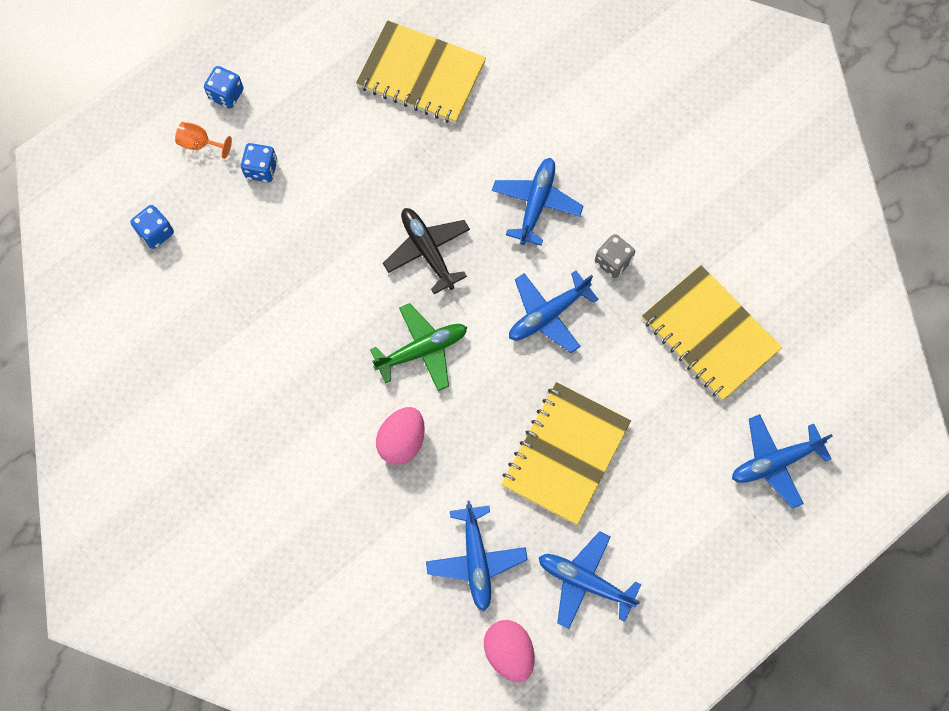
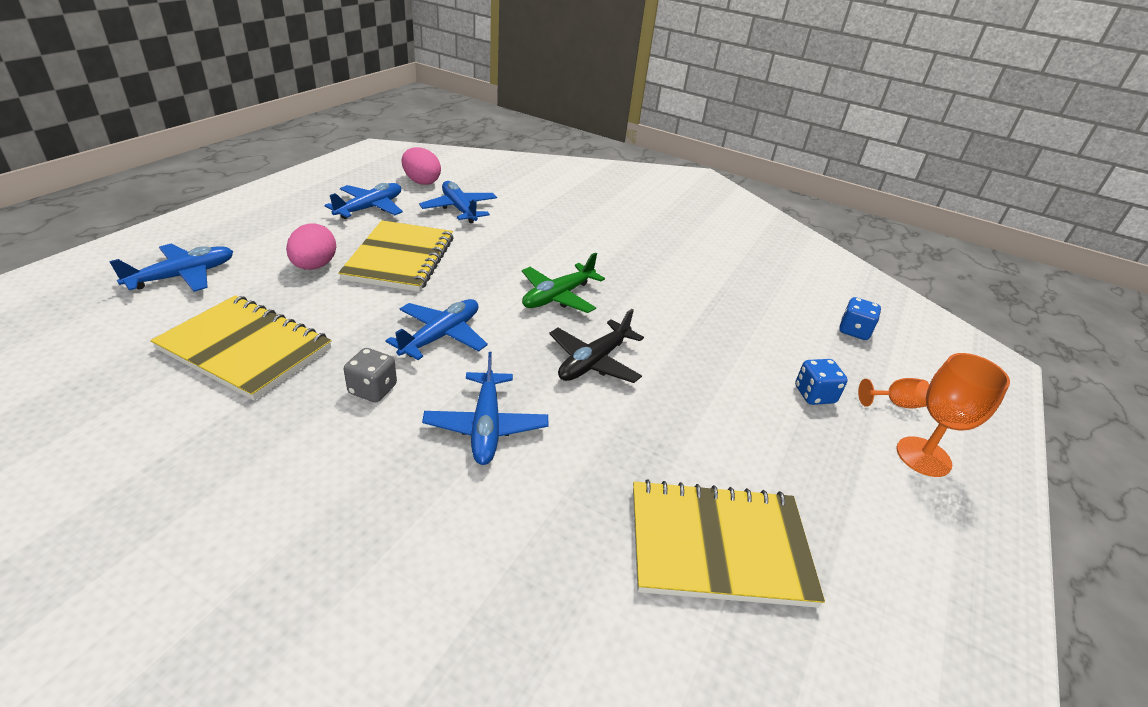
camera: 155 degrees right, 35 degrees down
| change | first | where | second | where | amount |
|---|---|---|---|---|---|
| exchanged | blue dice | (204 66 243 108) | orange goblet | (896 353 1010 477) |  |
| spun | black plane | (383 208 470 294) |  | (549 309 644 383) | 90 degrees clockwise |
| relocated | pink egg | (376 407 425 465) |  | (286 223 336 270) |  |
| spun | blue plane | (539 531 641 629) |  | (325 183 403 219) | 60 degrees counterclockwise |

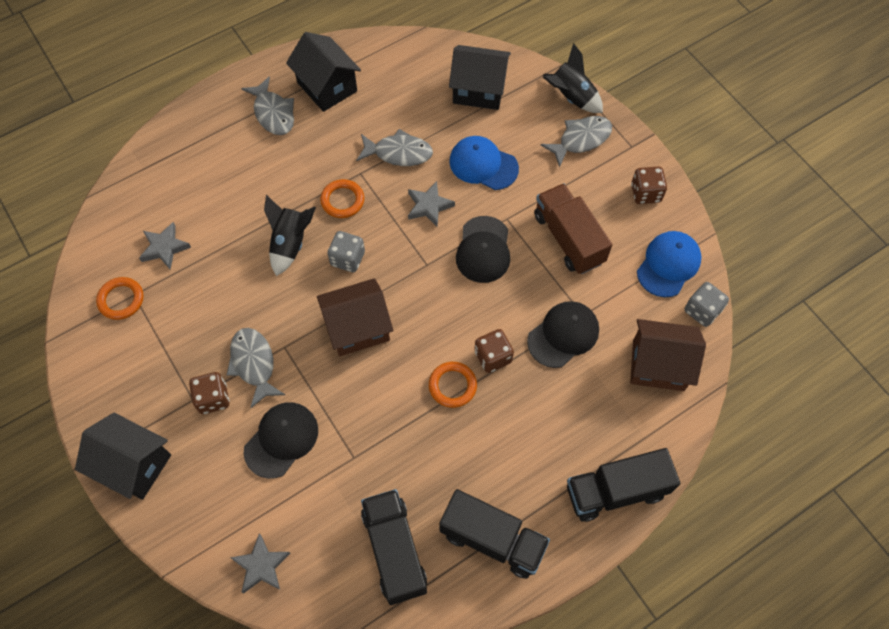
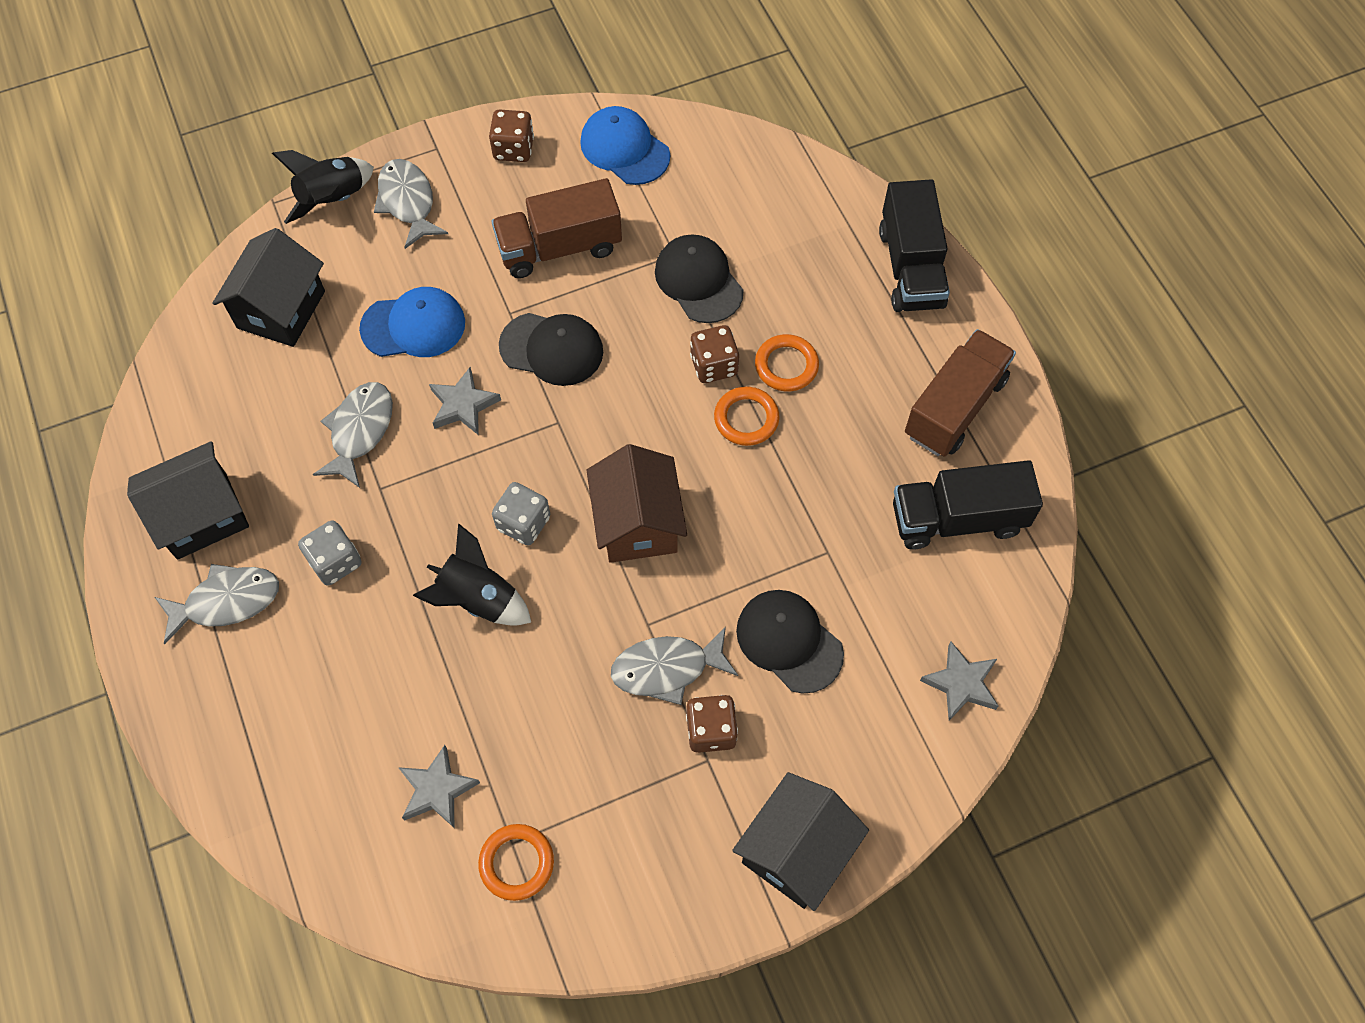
camera: 80 degrees left, 0 degrees up
| change | first | where | second | where | amount |
|---|---|---|---|---|---|
| spun | blue cap | (449 136 519 190) |  | (359 287 465 357) | 135 degrees counterclockwise |
| relocated | orange ring | (320 179 364 218) |  | (755 334 819 391) |  |
| relocated | grey dice | (684 282 729 327) |  | (298 520 362 586) |  |
| missing | brown house | (630 319 706 391) |  |  |  |
| colour | black truck | (439 489 550 579) | brown truck | (905 329 1016 457) |  |

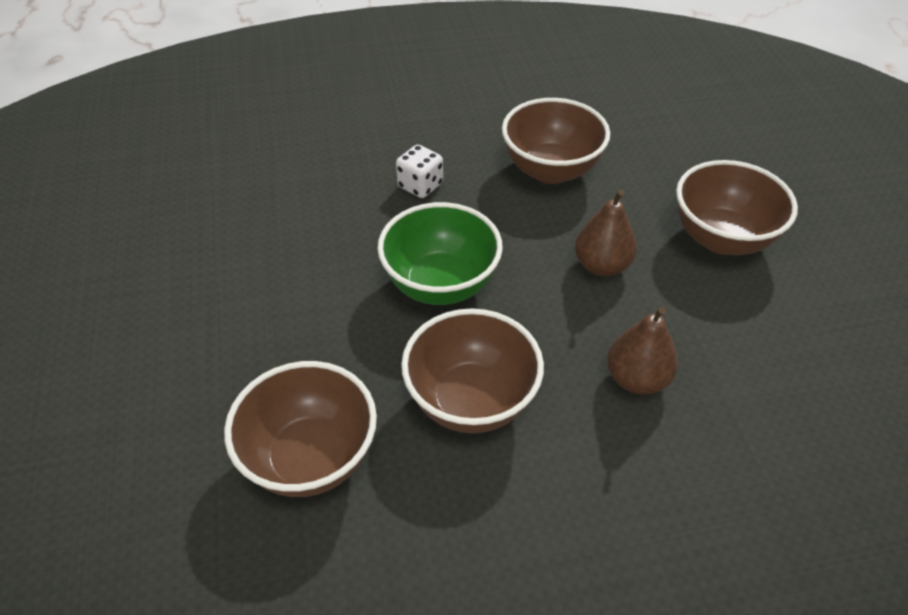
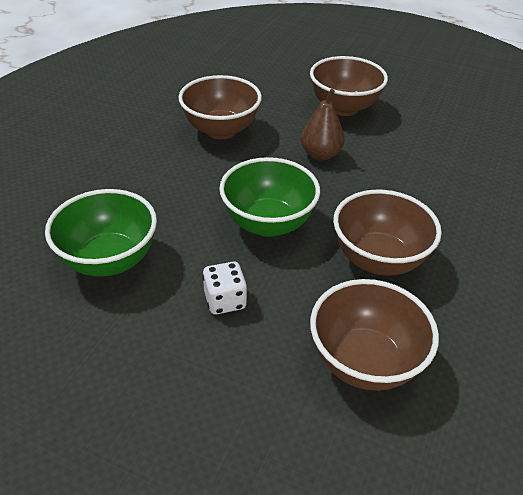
camera: 55 degrees left, 5 degrees down
| change | first | where | second | where | amount |
|---|---|---|---|---|---|
| relocated | white dice | (396 145 443 198) |  | (202 262 247 314) |  |
| missing | brown pear | (607 307 678 395) |  |  |  |
| appeared |  |  | green bowl | (45 189 157 277) |  |

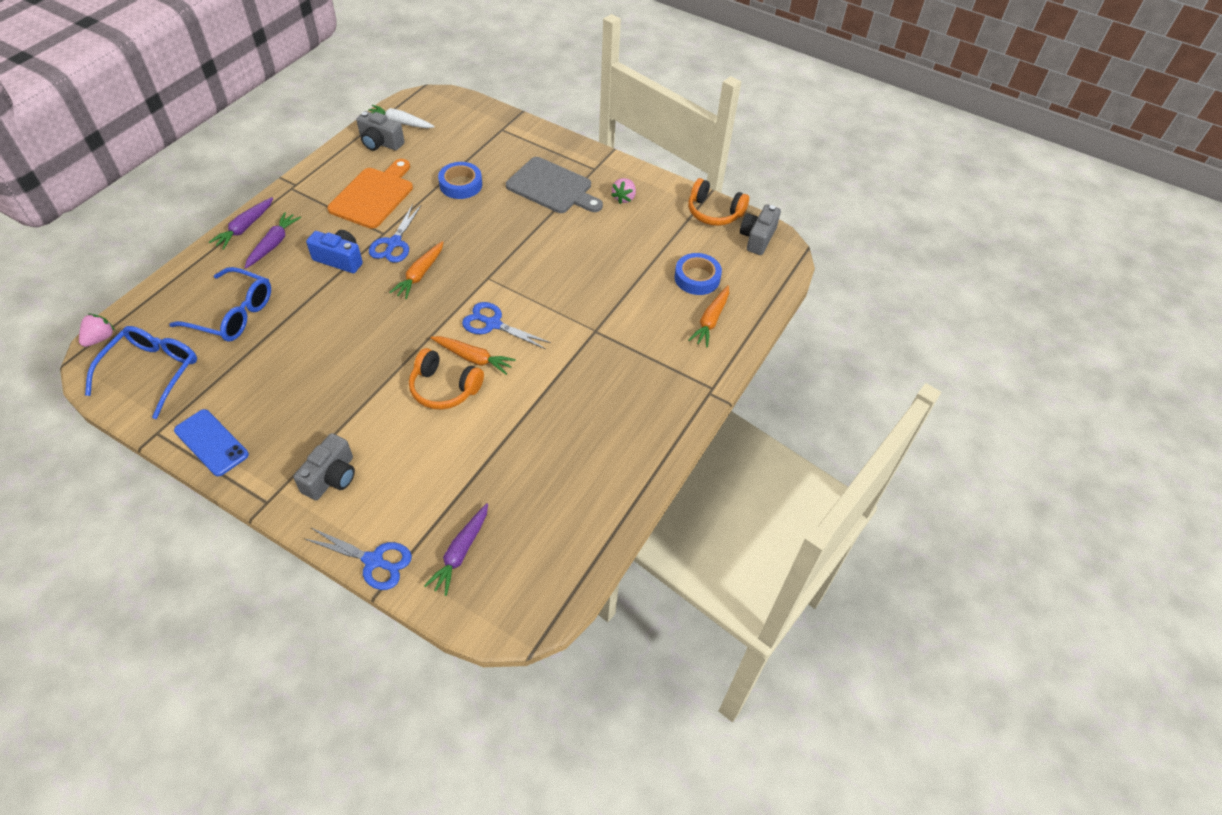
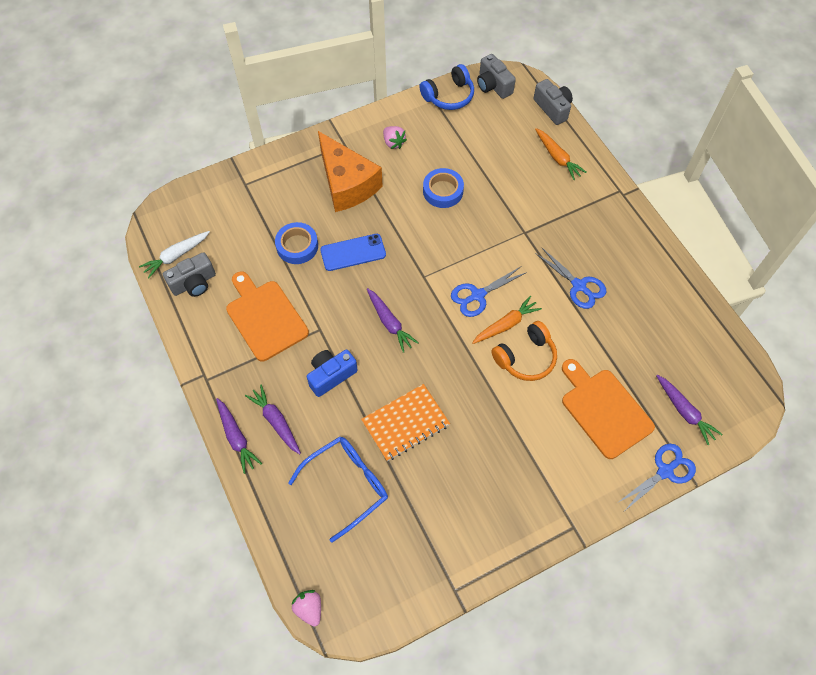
camera: 55 degrees left, 10 degrees up
| change | first | where | second | where | amount |
|---|---|---|---|---|---|
| exchanged | grey cutting board | (506 157 603 213) | orange cheese | (318 131 383 212) |  |
| colour | orange headphones | (688 178 749 226) | blue headphones | (419 64 474 110) |  |
| relocated | blue scissors | (369 204 421 263) |  | (535 248 606 309) |  |
| colour | orange carrot | (389 241 443 299) | purple carrot | (367 288 419 353) |  |
| relocated | blue tape | (675 253 722 295) |  | (423 168 464 208) |  |
| missing | blue glasses | (85 326 197 419) |  |  |  |
| relocated | blue phone | (174 409 249 476) |  | (320 234 386 271) |  |
| relocated | grey camera | (293 433 355 500) |  | (534 79 573 125) |  |
| appeared |  |  | orange cutting board | (562 359 655 459) |  |
| appeared |  |  | orange notebook | (361 384 450 461) |  |

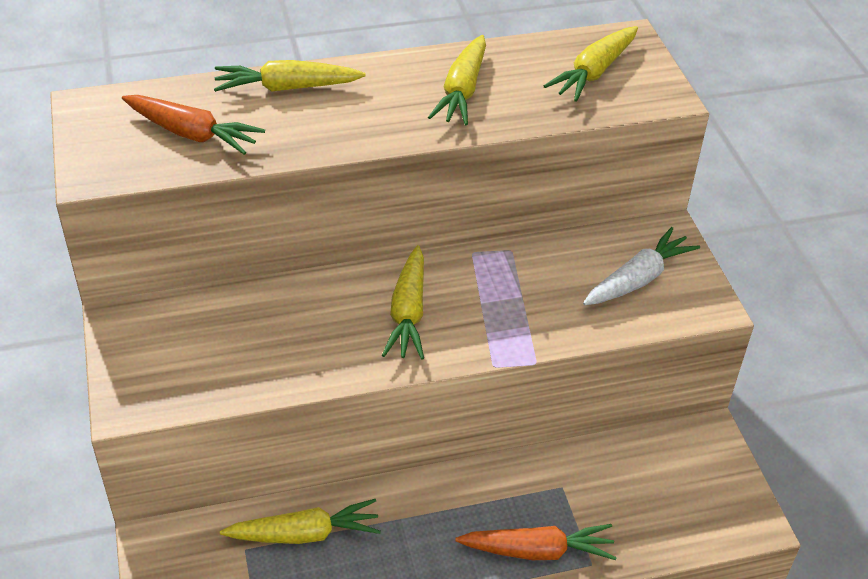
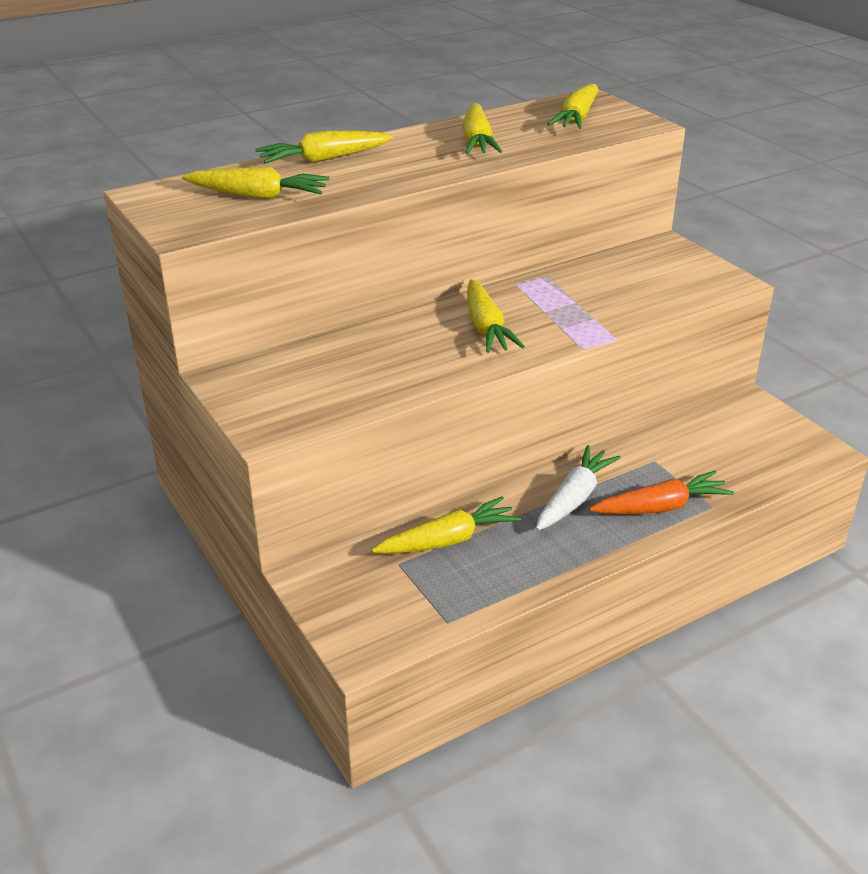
camera: 15 degrees left, 10 degrees down
| change | first | where | second | where | amount |
|---|---|---|---|---|---|
| colour | orange carrot | (122 95 265 155) | yellow carrot | (182 167 329 199) |  |
| relocated | white carrot | (583 227 700 305) |  | (536 445 621 531) |  |

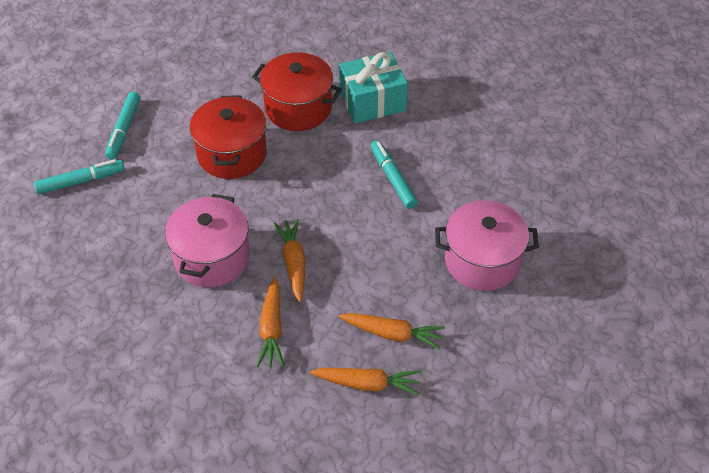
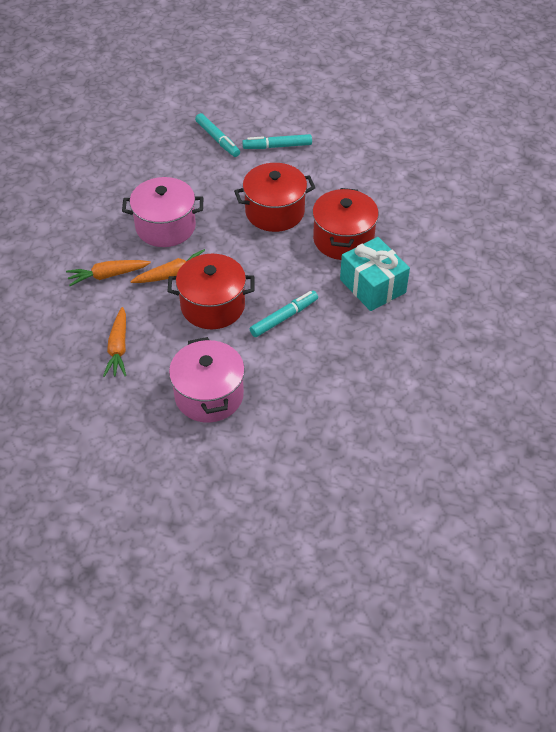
camera: 75 degrees right, 0 degrees up
| change | first | where | second | where | amount |
|---|---|---|---|---|---|
| missing | orange carrot | (310 368 421 395) |  |  |  |
| appeared |  |  | red pot | (167 254 254 329) |  |

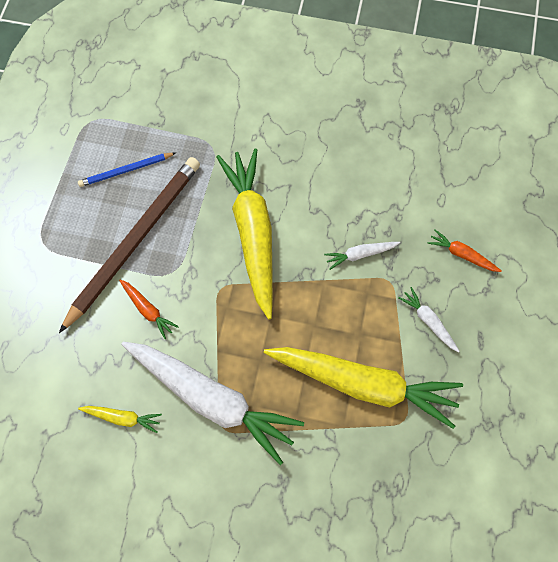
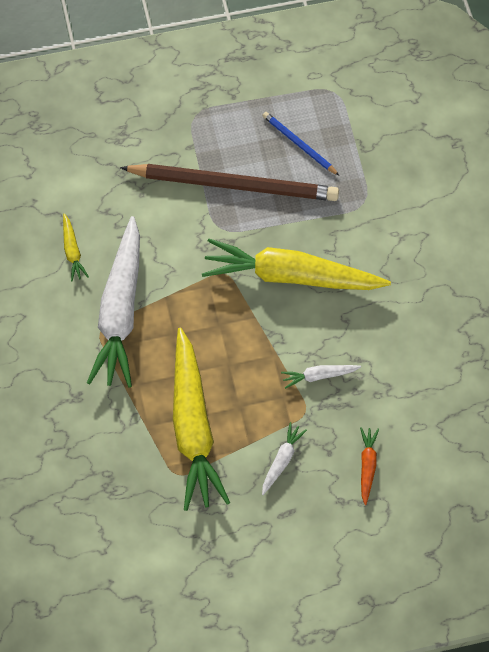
camera: 65 degrees right, 5 degrees down
| change | first | where | second | where | amount |
|---|---|---|---|---|---|
| spun | yellow carrot | (216 149 273 319) |  | (202 239 391 290) | 135 degrees counterclockwise |
| spun | white carrot | (324 242 400 270) |  | (281 365 361 389) | 60 degrees counterclockwise |
| missing | orange carrot | (119 279 179 339) |  |  |  |

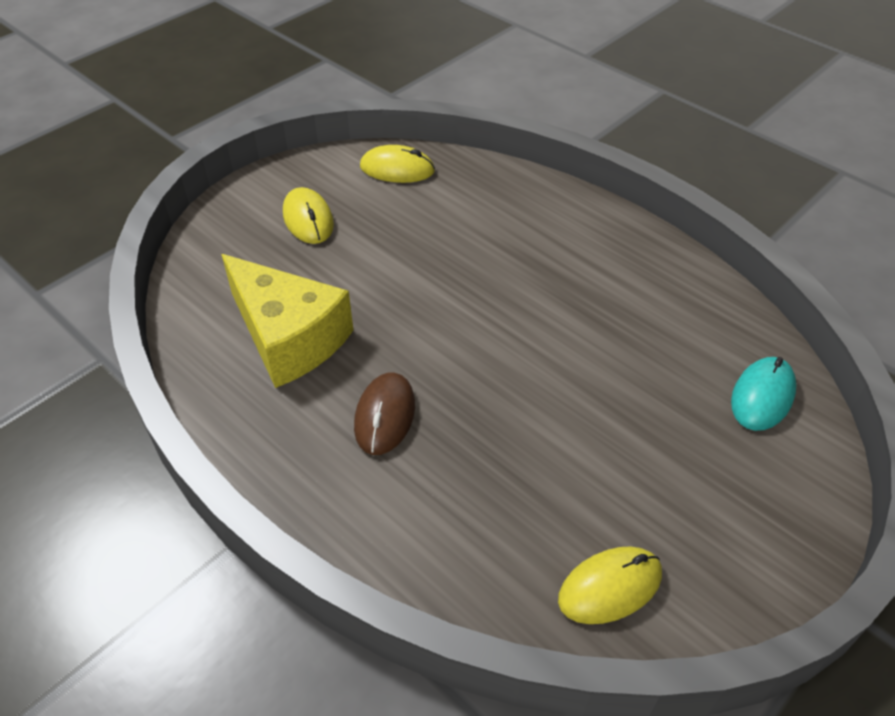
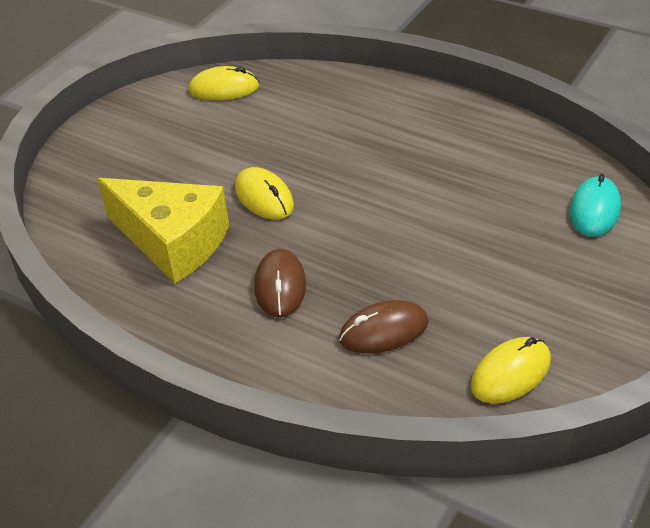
camera: 10 degrees left, 5 degrees down
| change | first | where | second | where | amount |
|---|---|---|---|---|---|
| relocated | yellow mouse | (283 187 334 244) |  | (235 167 294 220) |  |
| appeared |  |  | brown mouse | (339 300 429 354) |  |

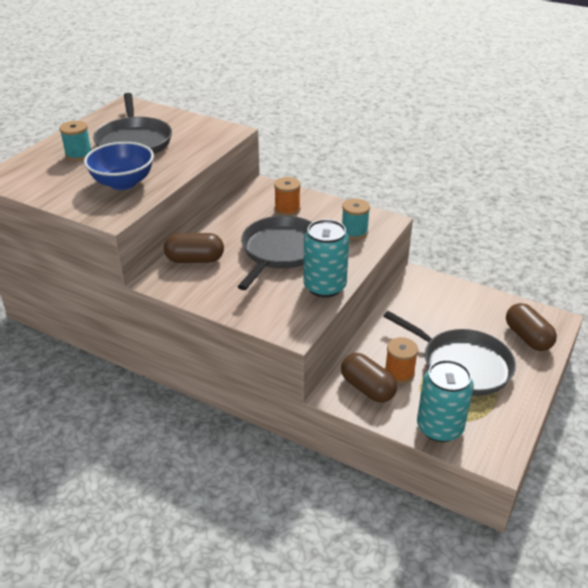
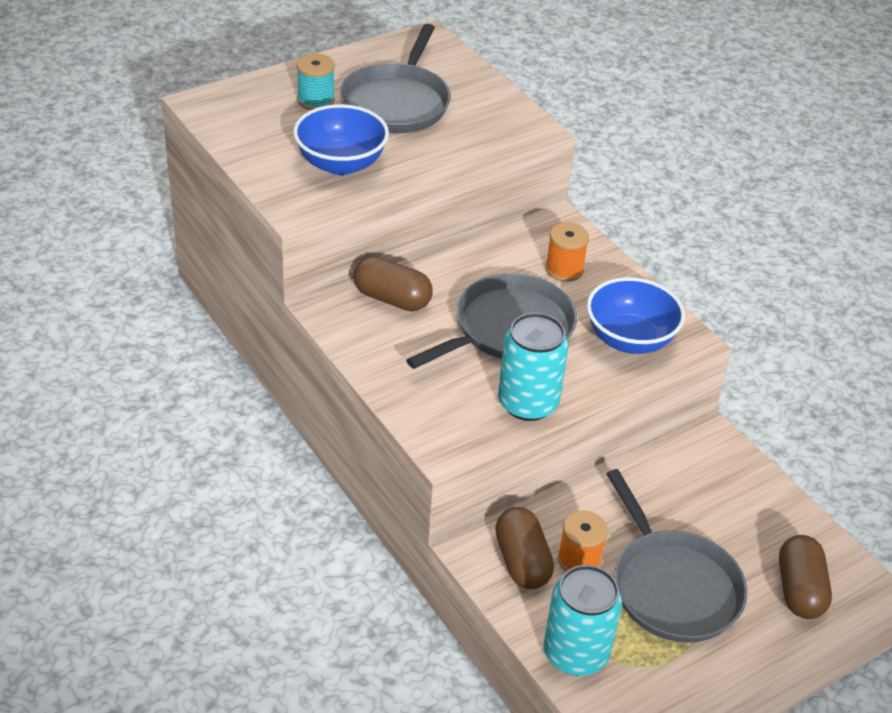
camera: 25 degrees right, 5 degrees up
| change | first | where | second | where | amount |
|---|---|---|---|---|---|
| exchanged | turquoise spool | (342 199 370 240) | blue bowl | (587 277 685 354) |  |

